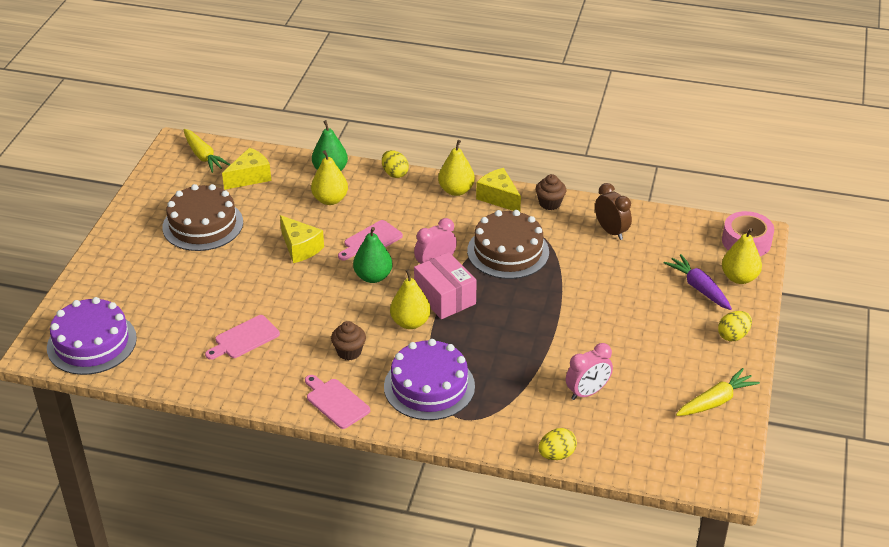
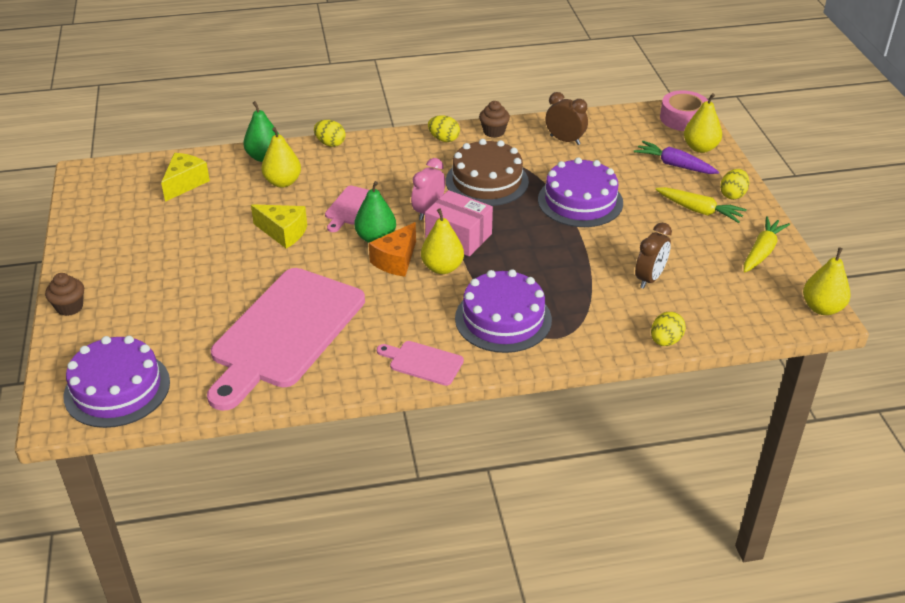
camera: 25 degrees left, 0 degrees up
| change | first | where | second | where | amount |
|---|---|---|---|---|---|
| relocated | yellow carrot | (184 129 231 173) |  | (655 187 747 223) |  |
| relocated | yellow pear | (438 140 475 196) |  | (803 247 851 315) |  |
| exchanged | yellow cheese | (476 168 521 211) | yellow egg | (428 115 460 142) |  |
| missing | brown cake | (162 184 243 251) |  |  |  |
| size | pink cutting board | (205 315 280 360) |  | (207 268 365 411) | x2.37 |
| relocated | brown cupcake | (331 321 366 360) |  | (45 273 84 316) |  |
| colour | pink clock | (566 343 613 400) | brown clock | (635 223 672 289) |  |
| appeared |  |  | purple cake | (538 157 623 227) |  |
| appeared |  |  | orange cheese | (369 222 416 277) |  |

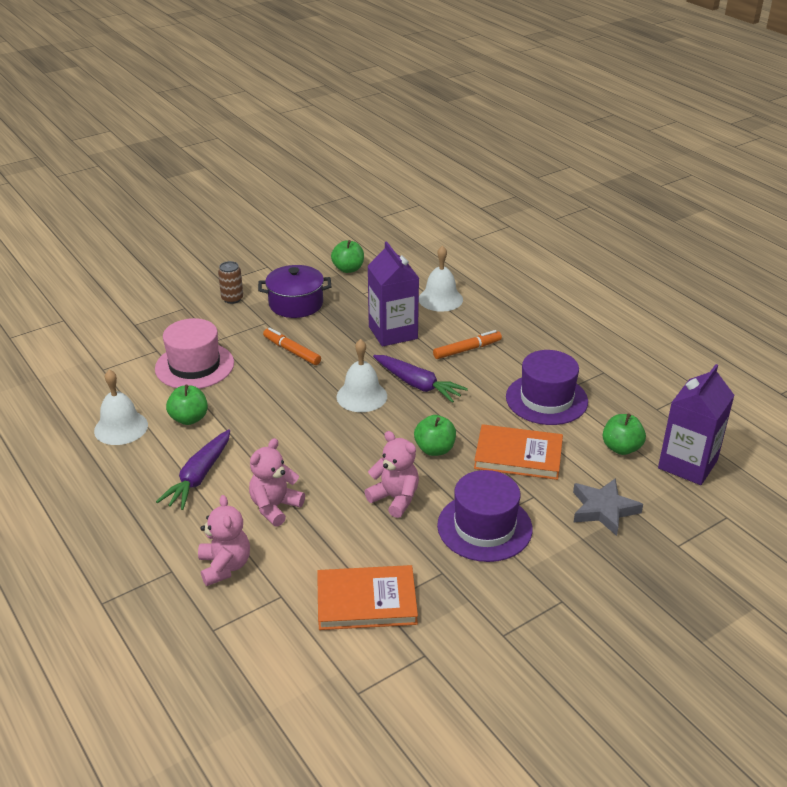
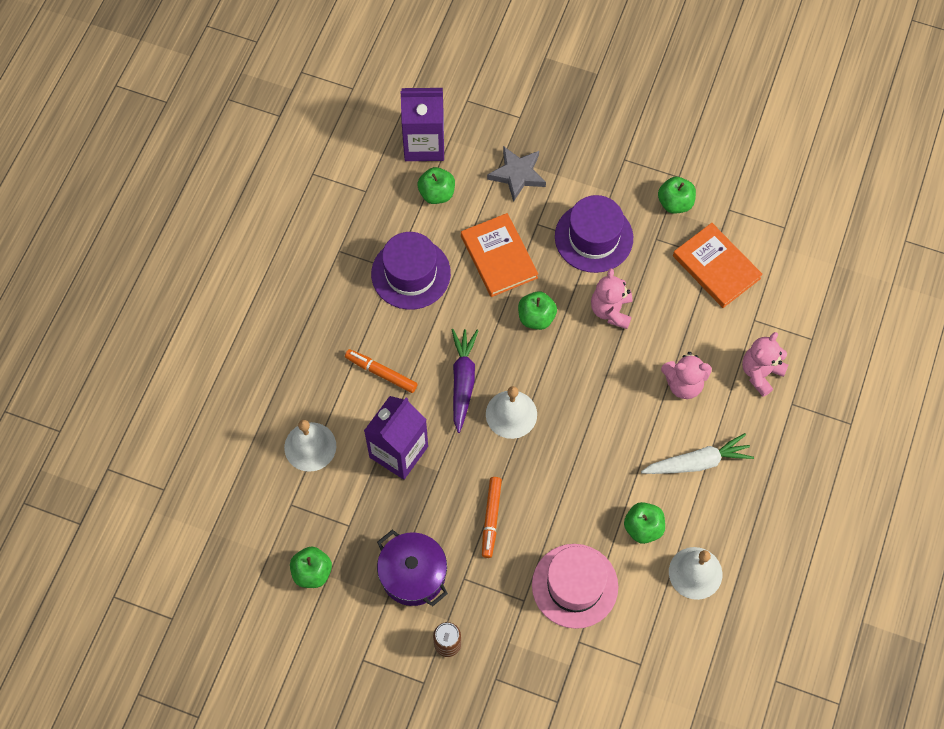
camera: 125 degrees left, 30 degrees up
| change | first | where | second | where | amount |
|---|---|---|---|---|---|
| colour | purple carrot | (156 429 230 510) | white carrot | (641 433 754 474) |  |
| appeared |  |  | green apple | (658 177 696 214) |  |

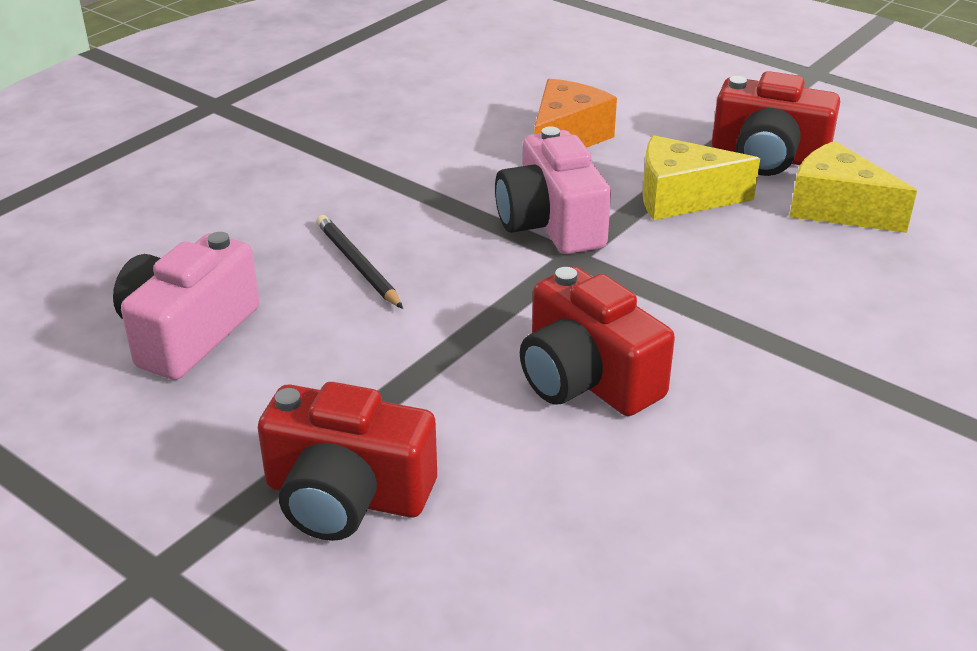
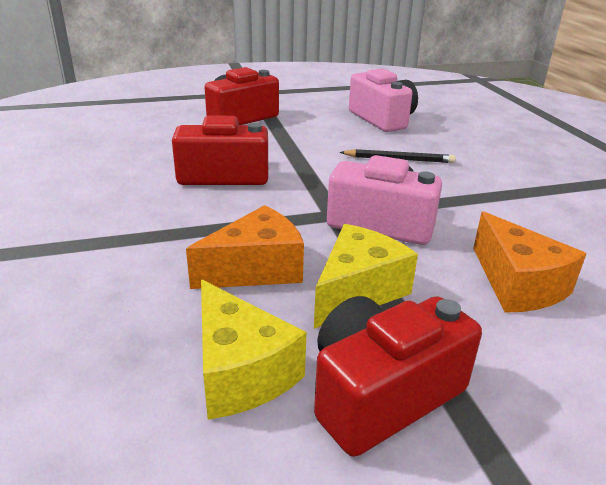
camera: 125 degrees right, 5 degrees down
| change | first | where | second | where | amount |
|---|---|---|---|---|---|
| spun | yellow cheese | (790 141 917 233) |  | (201 280 307 419) | 75 degrees clockwise |
| appeared |  |  | orange cheese | (186 205 304 289) |  |

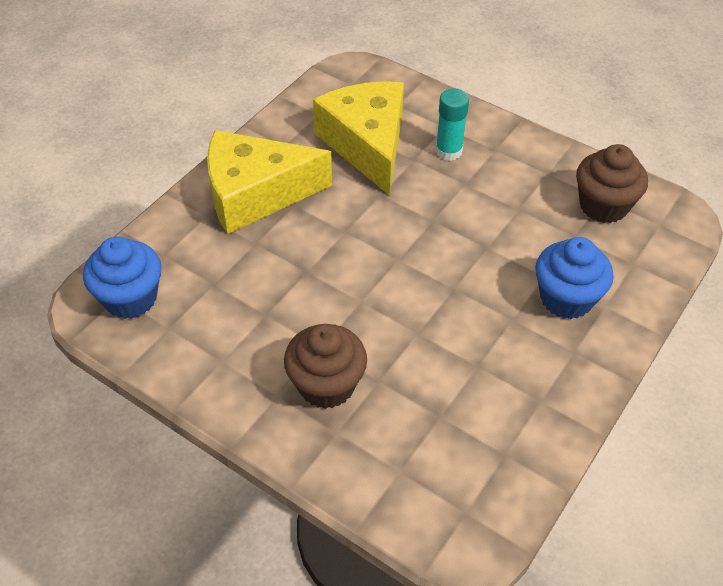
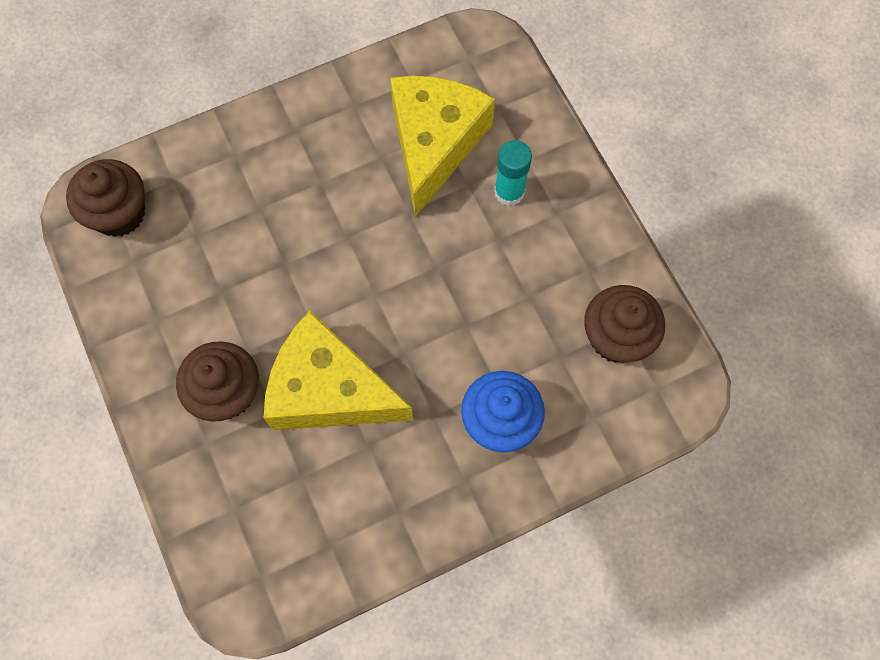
camera: 30 degrees right, 20 degrees up
| change | first | where | second | where | amount |
|---|---|---|---|---|---|
| relocated | yellow cheese | (207 130 332 234) |  | (264 311 413 430) |  |
| colour | blue cupcake | (83 236 162 319) | brown cupcake | (66 159 145 237) |  |

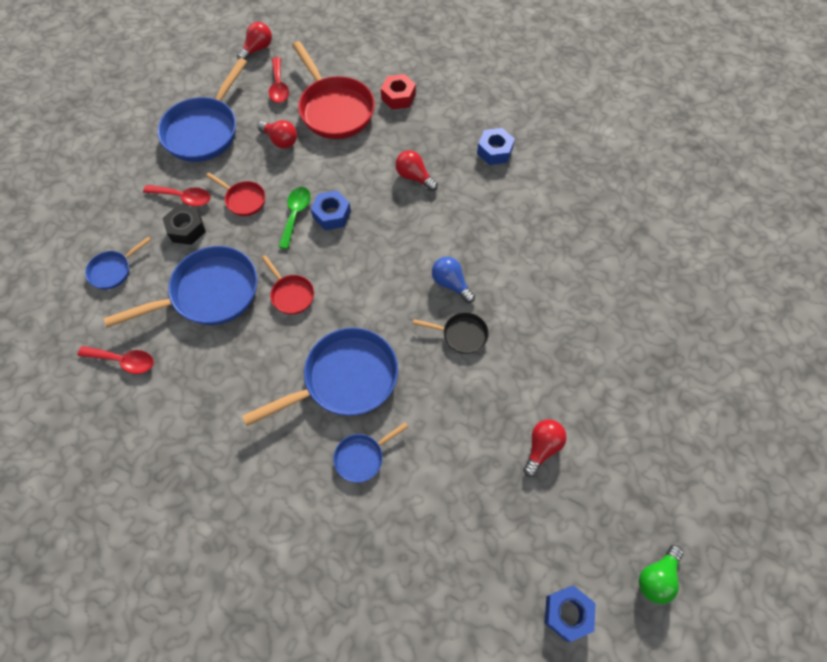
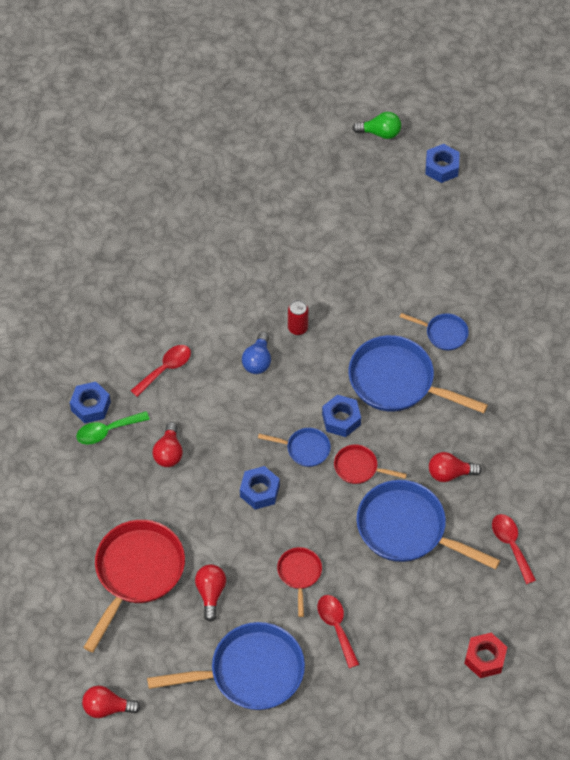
camera: 125 degrees left, 5 degrees down
| change | first | where | second | where | amount |
|---|---|---|---|---|---|
| relocated | red spoon | (269 57 289 103) |  | (130 345 191 397) |  |
| relocated | red nut | (381 74 416 110) |  | (464 633 507 678) |  |
| relocated | green spoon | (278 187 311 249) |  | (76 411 150 445) |  |
| missing | black nut | (163 205 206 245) |  |  |  |
| relocated | blue pan | (85 237 151 289) |  | (258 428 331 467) |  |
| spun | red pan | (262 255 314 315) |  | (334 444 407 484) | 90 degrees counterclockwise |
| exchanged | black pan | (413 312 489 354) | red can | (288 300 308 335) |  |
| relocated | red light bulb | (523 419 567 477) |  | (429 452 482 482) |  |
| appeared |  |  | blue nut | (322 395 361 437) |  |

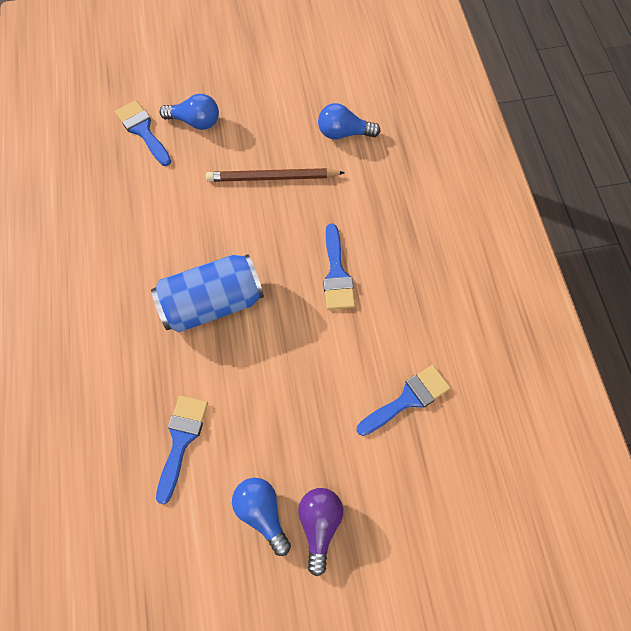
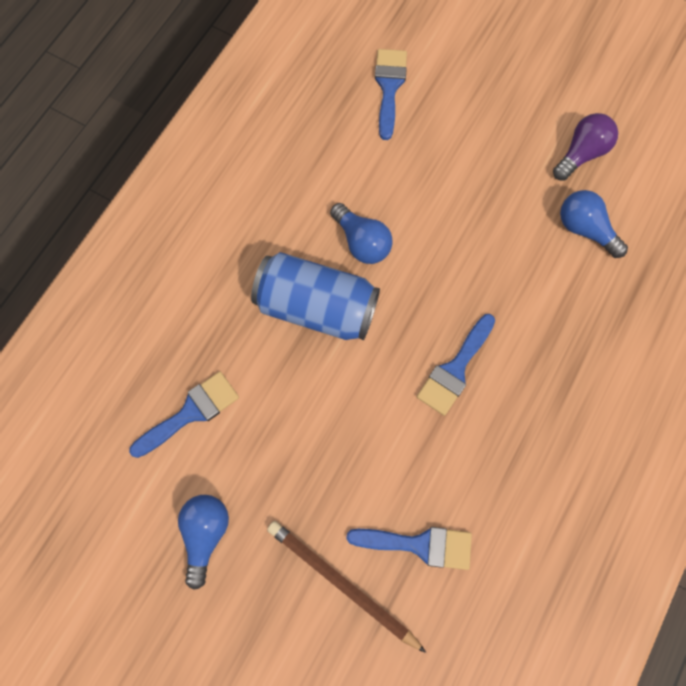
camera: 40 degrees right, 5 degrees up
| change | first | where | second | where | amount |
|---|---|---|---|---|---|
| relocated | blue light bulb | (159 94 219 130) |  | (330 203 393 264) |  |
| relocated | brown pencil | (206 168 345 182) |  | (267 521 426 653) |  |
| relocated | purple light bulb | (298 488 343 576) |  | (553 113 618 181) |  |

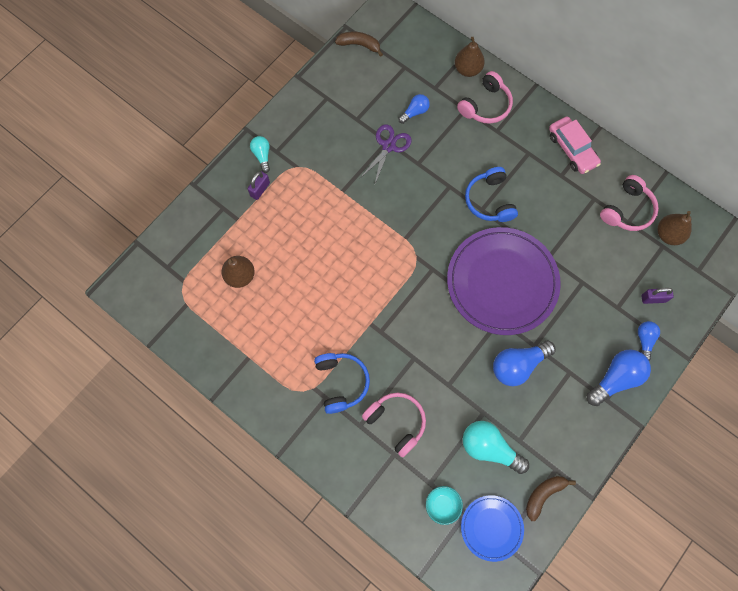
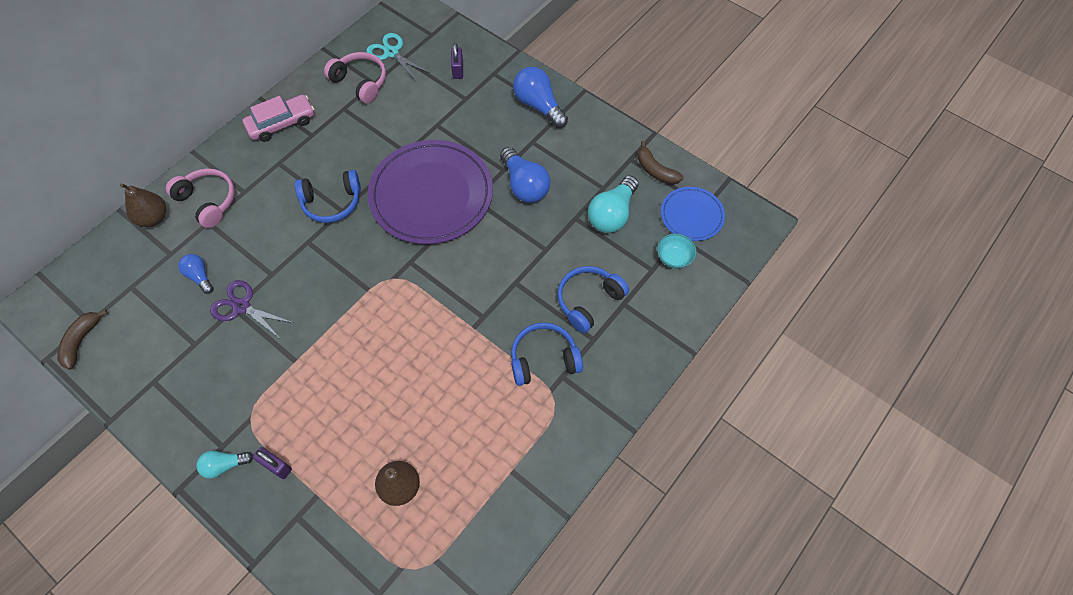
camera: 90 degrees left, 10 degrees down
| change | first | where | second | where | amount |
|---|---|---|---|---|---|
| exchanged | brown pear | (657 211 692 245) | turquoise scissors | (367 33 430 82) |  |
| missing | blue light bulb | (638 321 660 361) |  |  |  |
| colour | pink headphones | (362 393 426 458) | blue headphones | (557 266 629 333) |  |

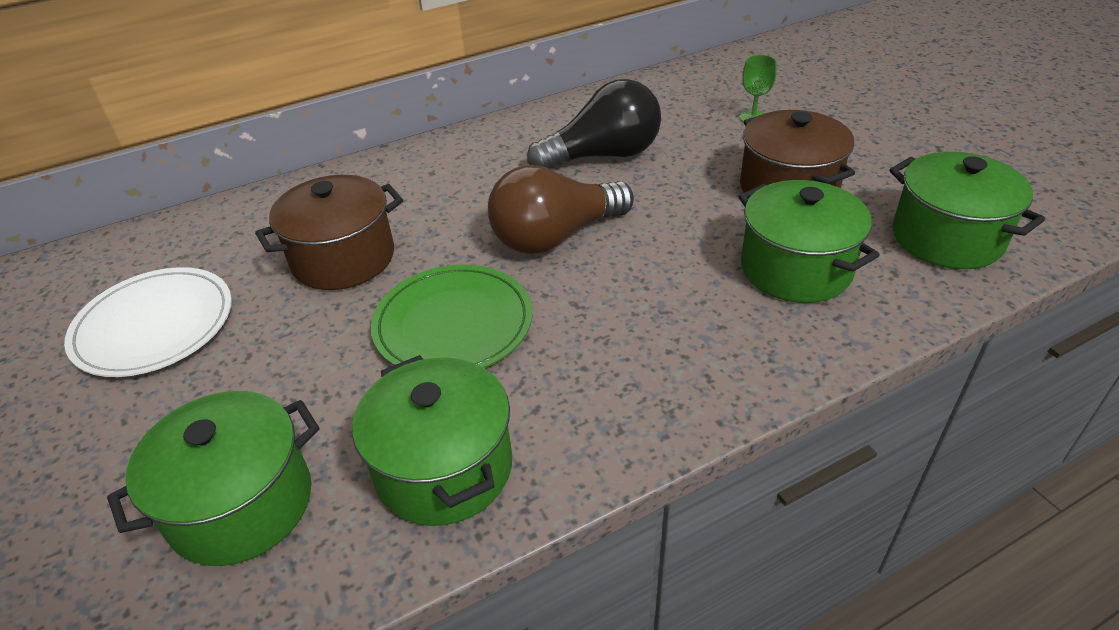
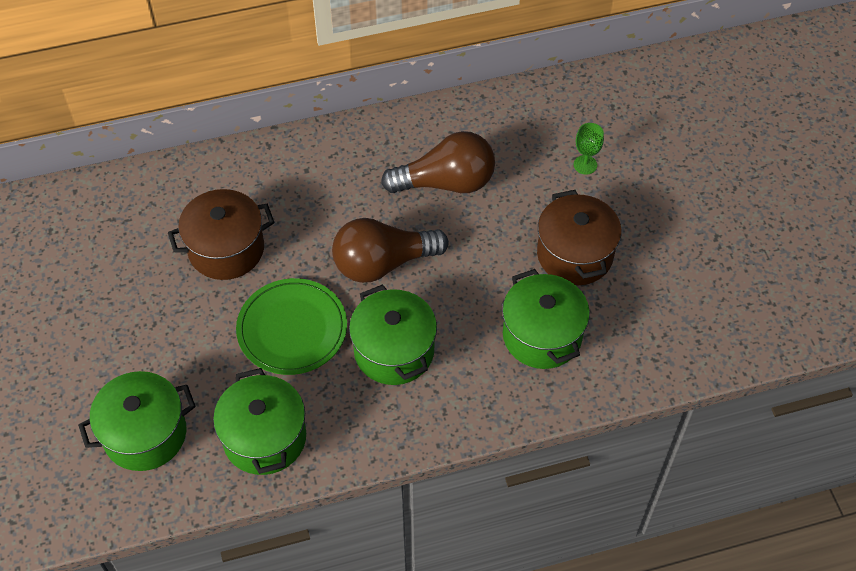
camera: 10 degrees right, 15 degrees up
| change | first | where | second | where | amount |
|---|---|---|---|---|---|
| colour | black light bulb | (527 79 661 168) | brown light bulb | (381 131 495 193) |  |
| relocated | green pot | (890 152 1045 269) |  | (349 284 437 385) |  |
| missing | white plate | (64 267 232 377) |  |  |  |

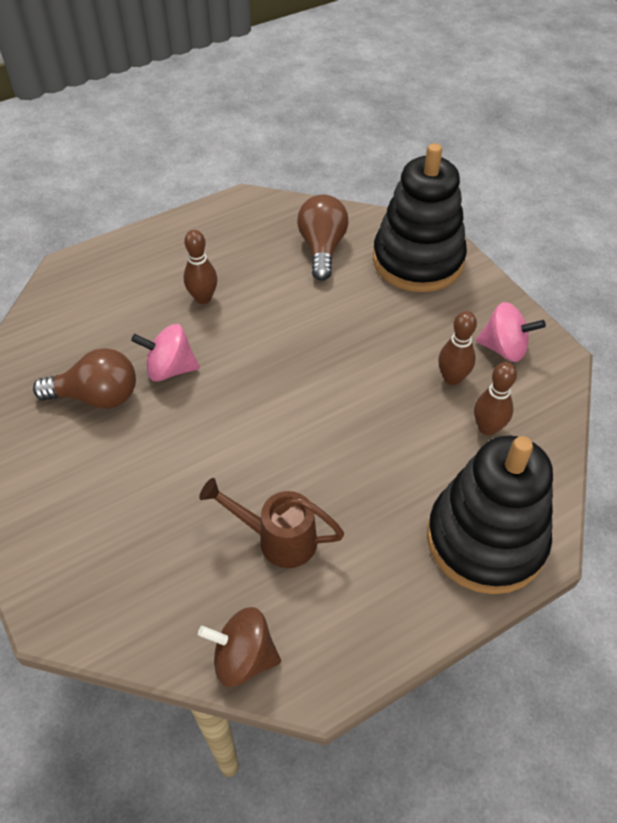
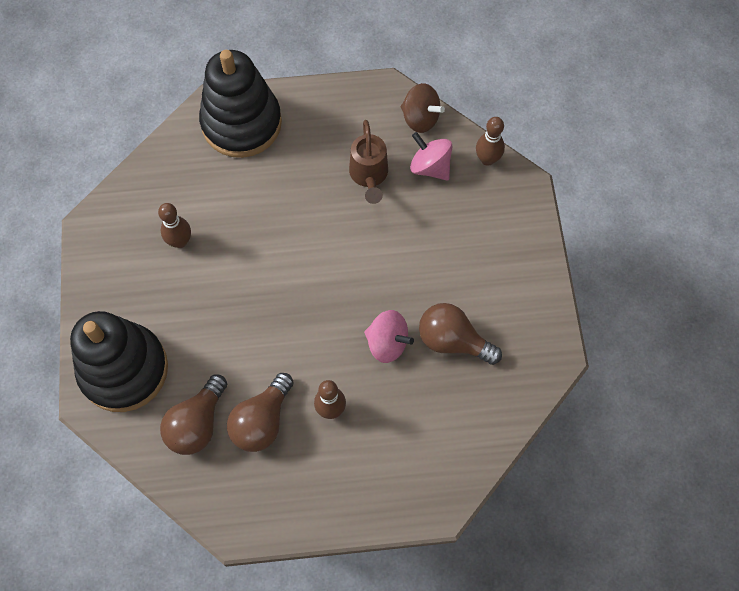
camera: 155 degrees left, 15 degrees up
| change | first | where | second | where | amount |
|---|---|---|---|---|---|
| relocated | pink spinning top | (476 302 546 362) |  | (410 132 452 180) |  |
| relocated | brown bowling pin | (474 362 517 436) |  | (476 117 505 166) |  |
| spun | brown watering can | (199 478 344 568) |  | (349 120 388 204) | 45 degrees clockwise |
| appeared |  |  | brown light bulb | (227 373 294 452) |  |

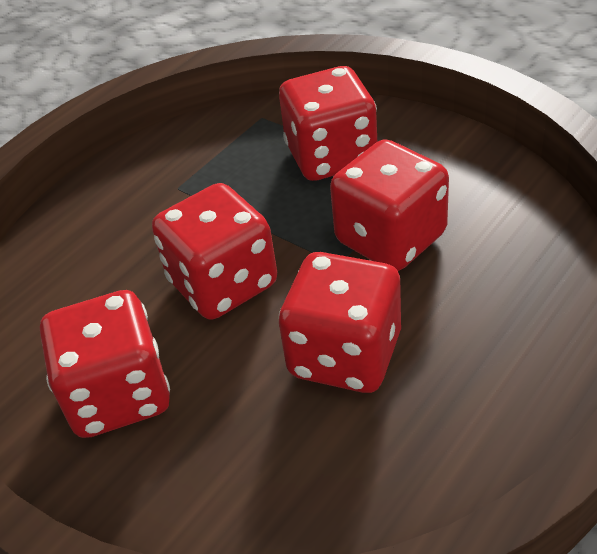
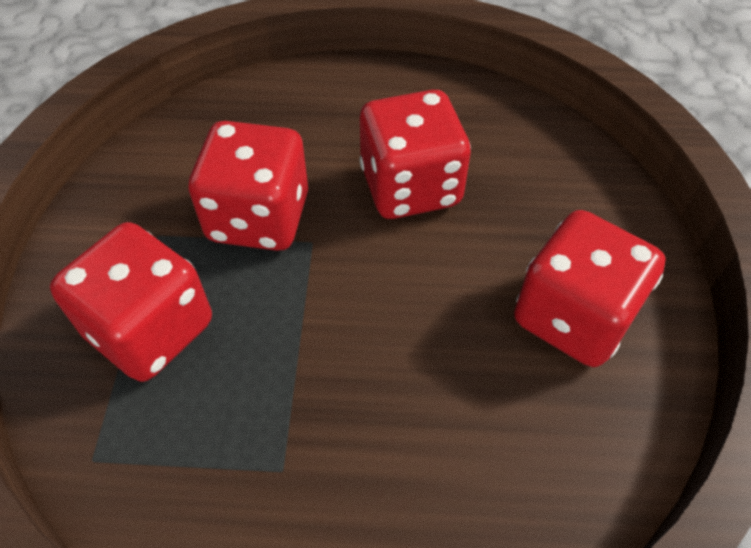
camera: 130 degrees left, 10 degrees up
| change | first | where | second | where | amount |
|---|---|---|---|---|---|
| missing | red dice | (152 183 277 319) |  |  |  |

